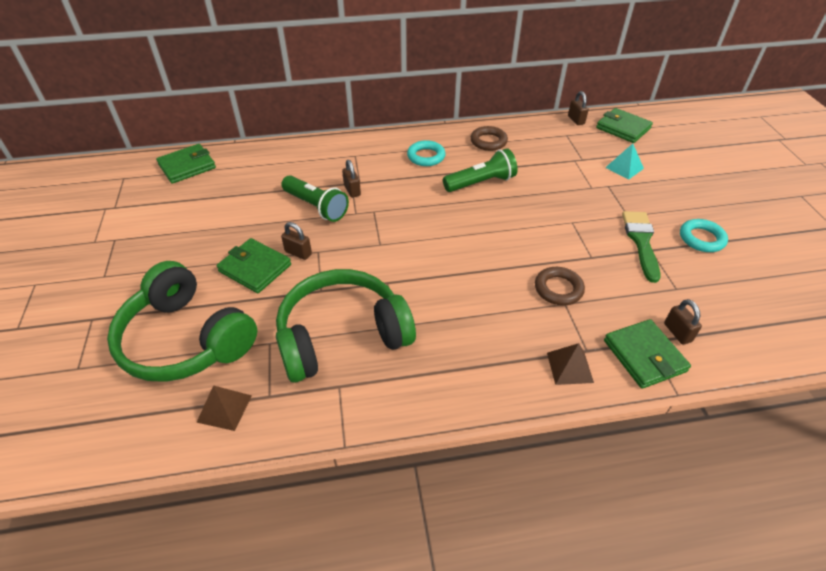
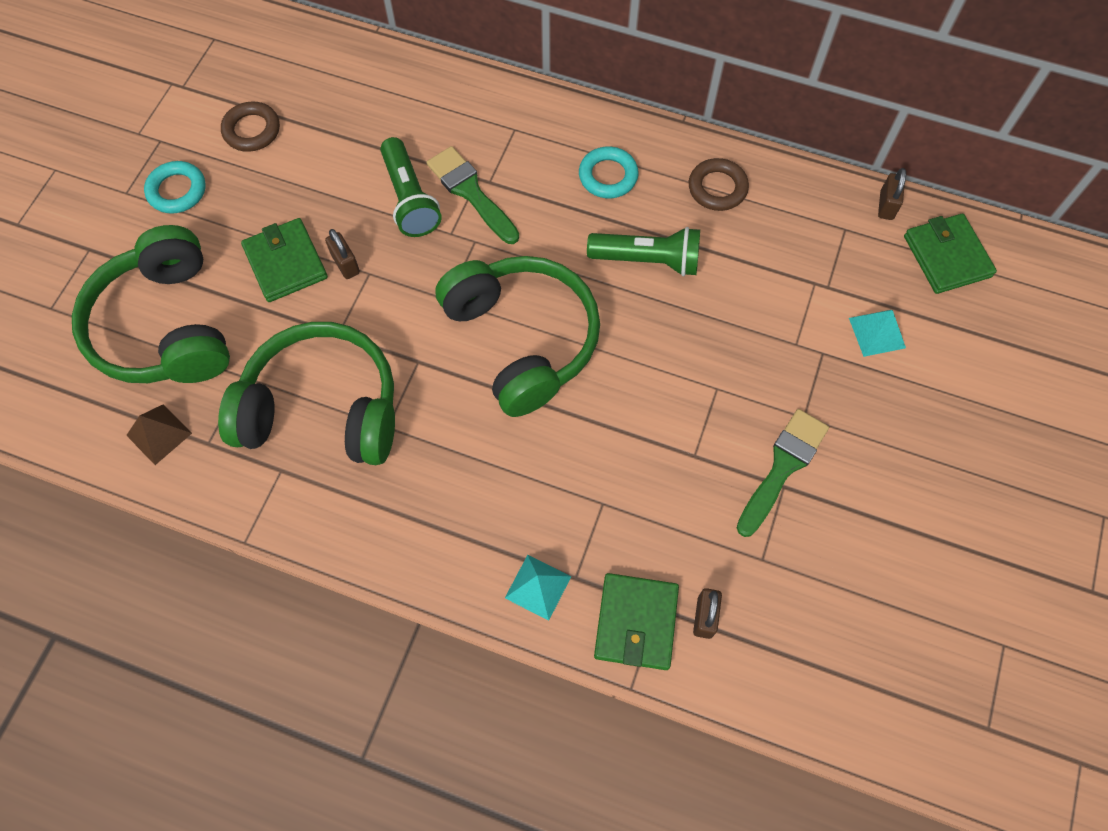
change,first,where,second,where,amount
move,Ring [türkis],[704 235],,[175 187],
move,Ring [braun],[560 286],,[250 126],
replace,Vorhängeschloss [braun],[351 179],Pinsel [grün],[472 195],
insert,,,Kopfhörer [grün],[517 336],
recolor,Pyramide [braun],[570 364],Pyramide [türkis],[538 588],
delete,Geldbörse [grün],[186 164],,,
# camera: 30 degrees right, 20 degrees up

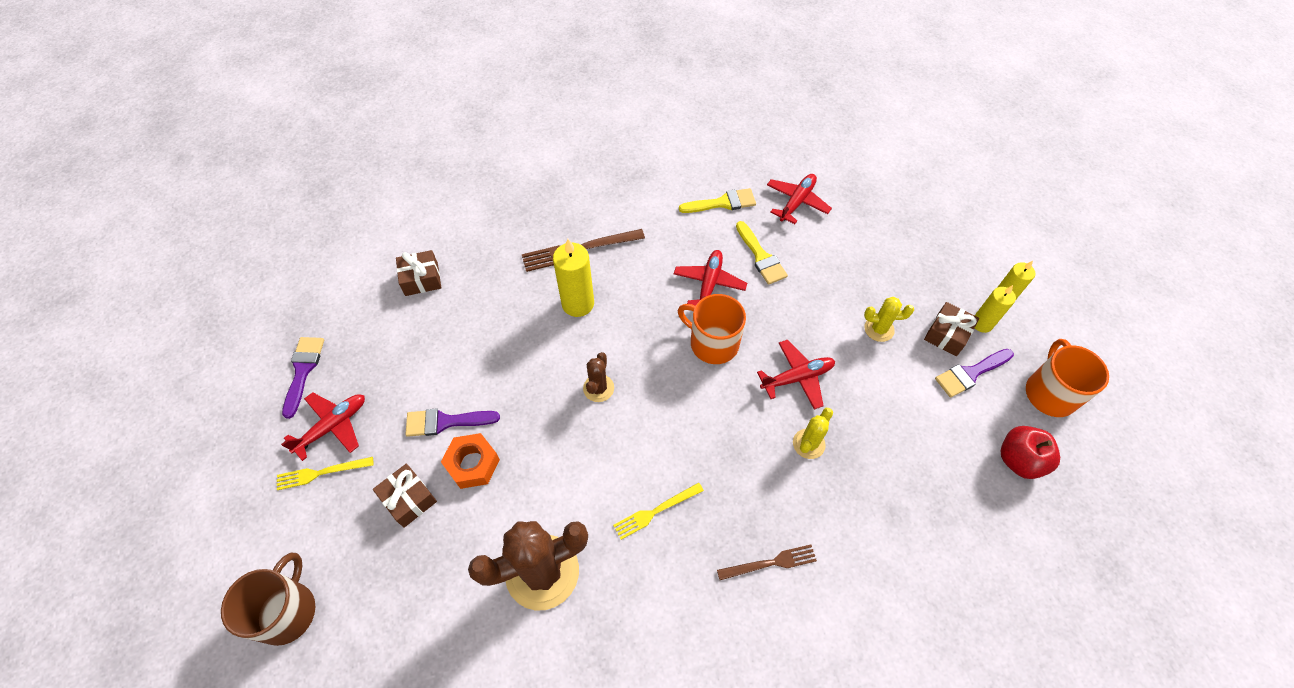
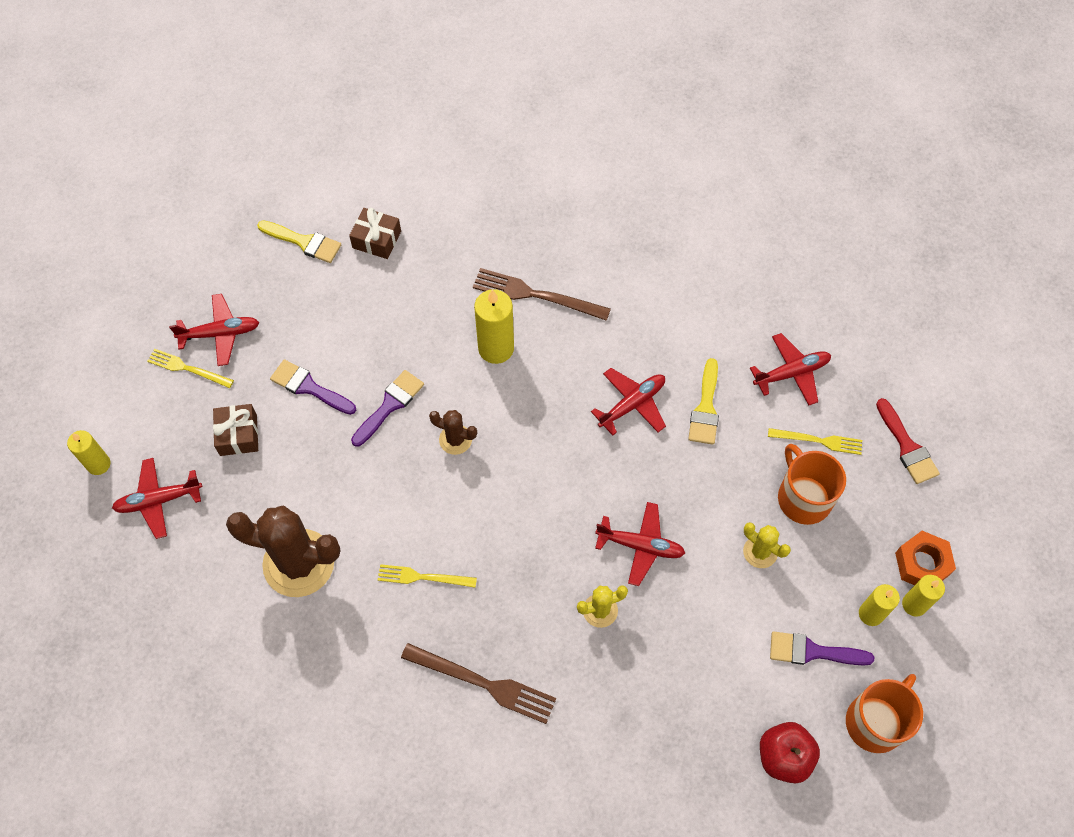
change,first,where,second,where,amount
replace,Tasse [braun],[268 599],Kerze [gelb],[88 452],
insert,,,Flugzeug [rot],[157 498],
move,Pinsel [gelb],[717 200],,[299 241],
move,Pinsel [lila],[303 378],,[387 408],
resize,Gabel [braun],[767 562],,[478 683],x1.57
rotate,Kaktus [braun],[598 377],,[453 432],60 degrees clockwise
insert,,,Gabel [gelb],[815 441],
move,Tasse [orange],[712 329],,[812 484],
insert,,,Pinsel [rot],[908 441],
move,Sechskantmutter [orange],[470 461],,[925 558],
delete,Geschenk [braun],[951 329],,,
# camera: 35 degrees right, 5 degrees up

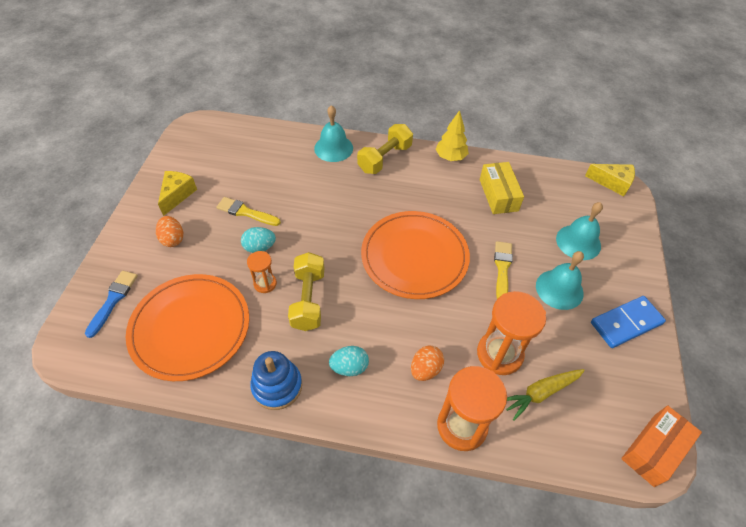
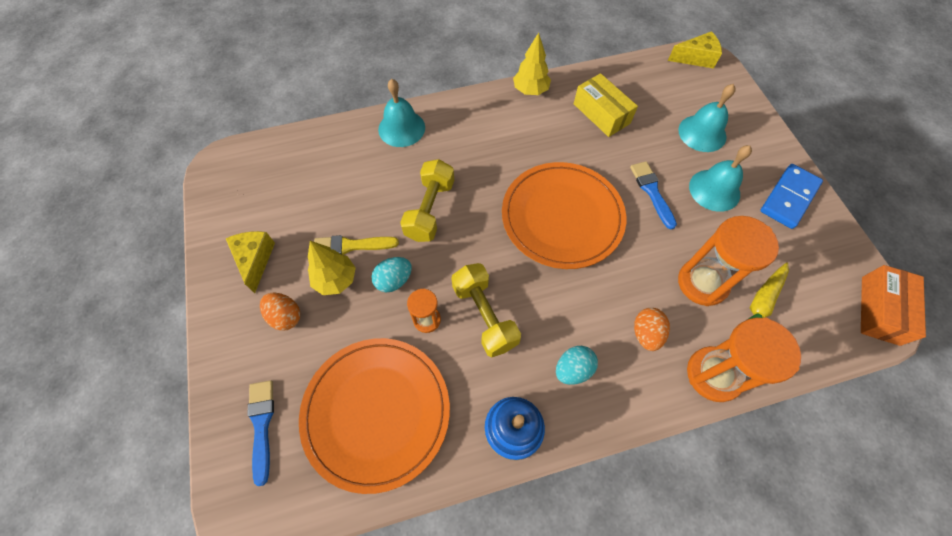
change,first,where,second,where,amount
insert,,,Baum [gelb],[332 268],
move,Hantel [gelb],[385 149],,[427 200],
recolor,Pinsel [gelb],[503 270],Pinsel [blau],[653 195],
# camera: 25 degrees left, 10 degrees up

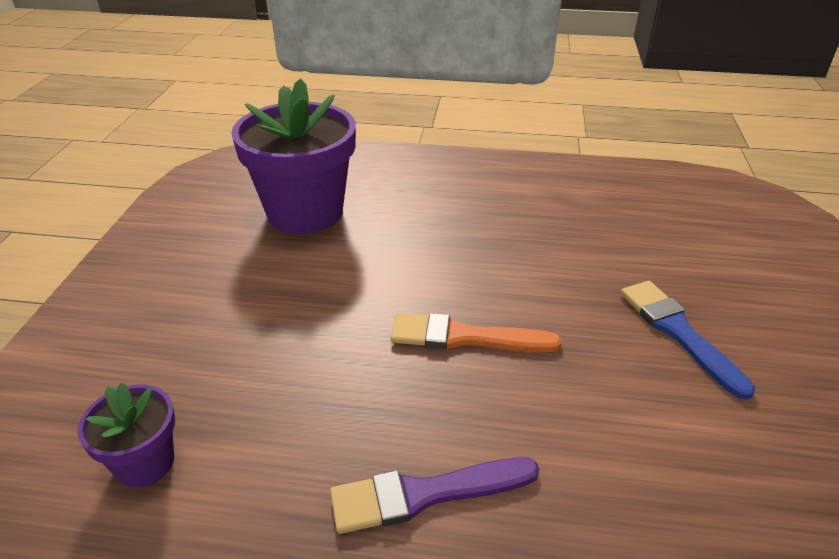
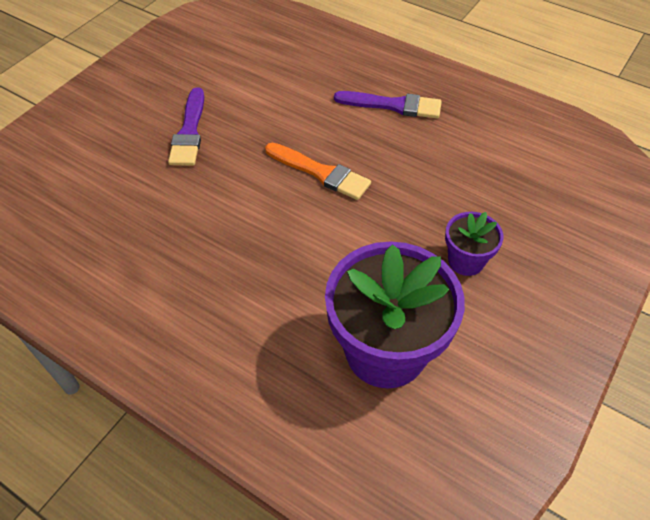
change,first,where,second,where,amount
recolor,Pinsel [blau],[688 340],Pinsel [lila],[186 126],
move,Blumentopf [lila],[126 435],,[474 244],
# camera: 155 degrees left, 15 degrees up

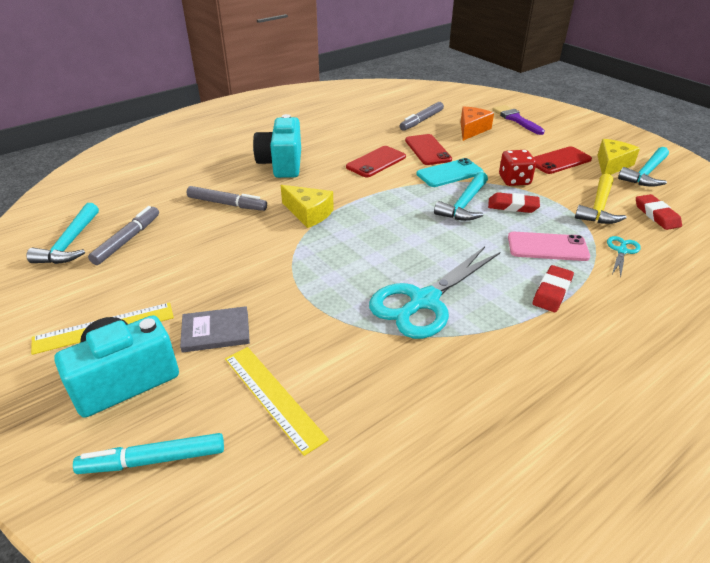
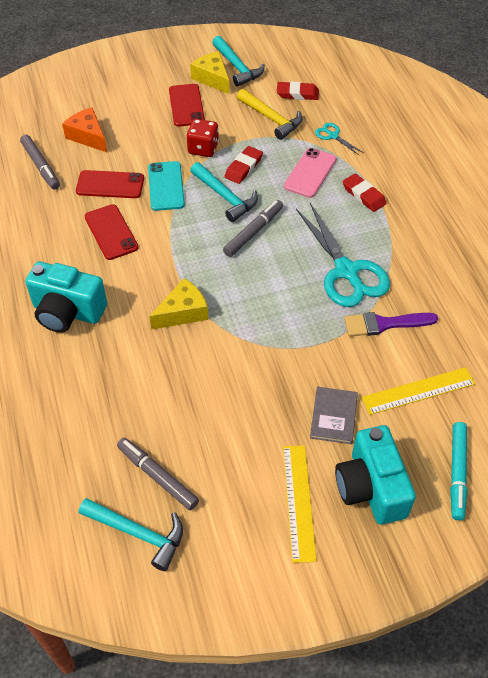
change,first,where,second,where,amount
move,Filzstift [grau],[227 198],,[253 228],
move,Pinsel [lila],[518 120],,[391 324],
# camera: 70 degrees left, 15 degrees up

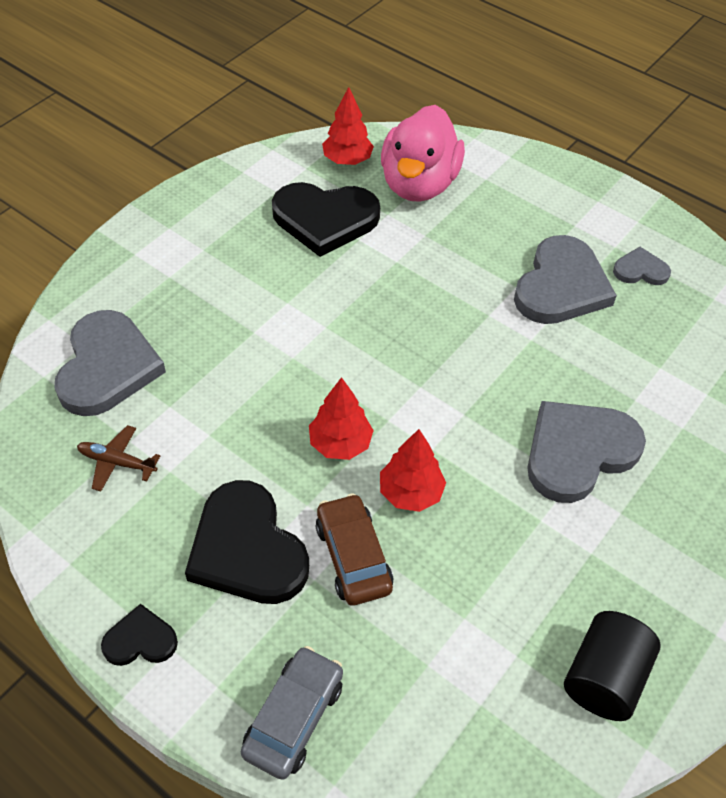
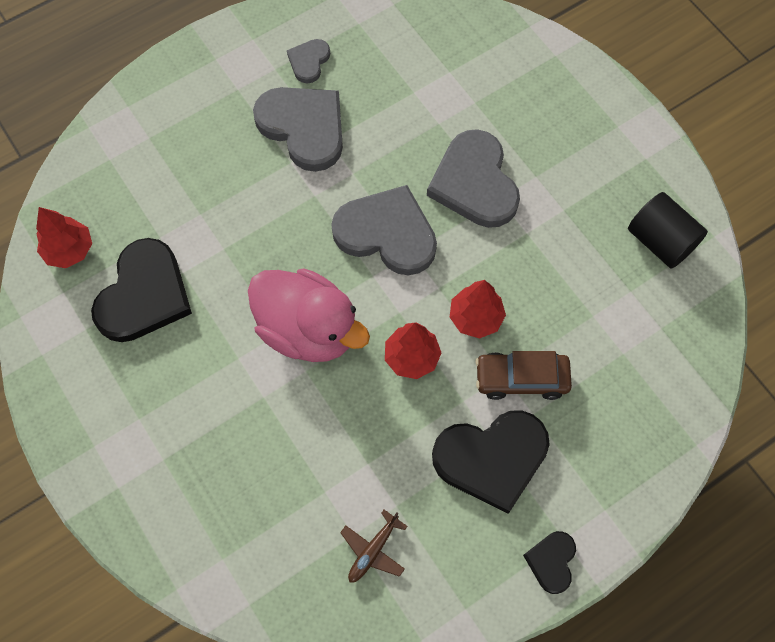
change,first,where,second,where,amount
move,Ente [rosa],[423 153],,[309 315],
move,Herz [grau],[110 363],,[384 230],
delete,Auto [grau],[292 713],,,
# camera: 70 degrees left, 15 degrees up

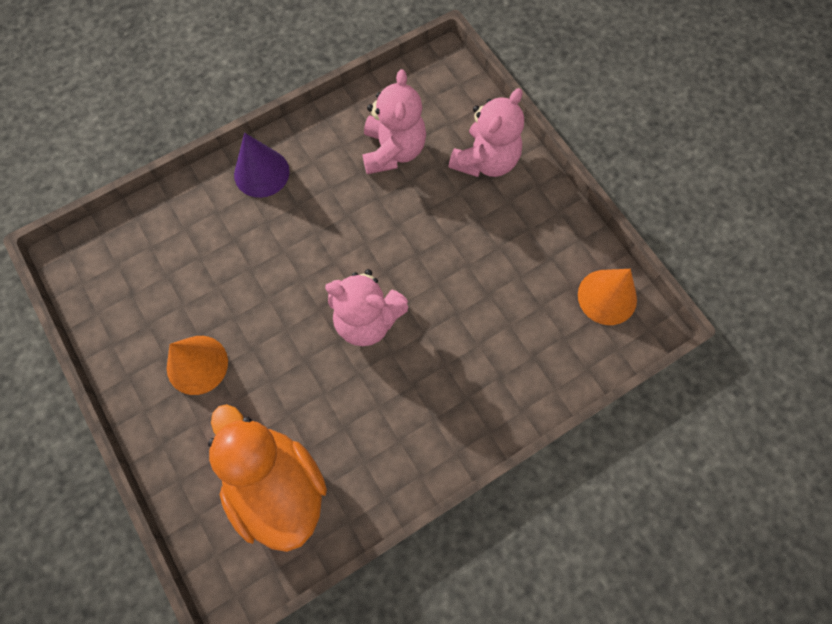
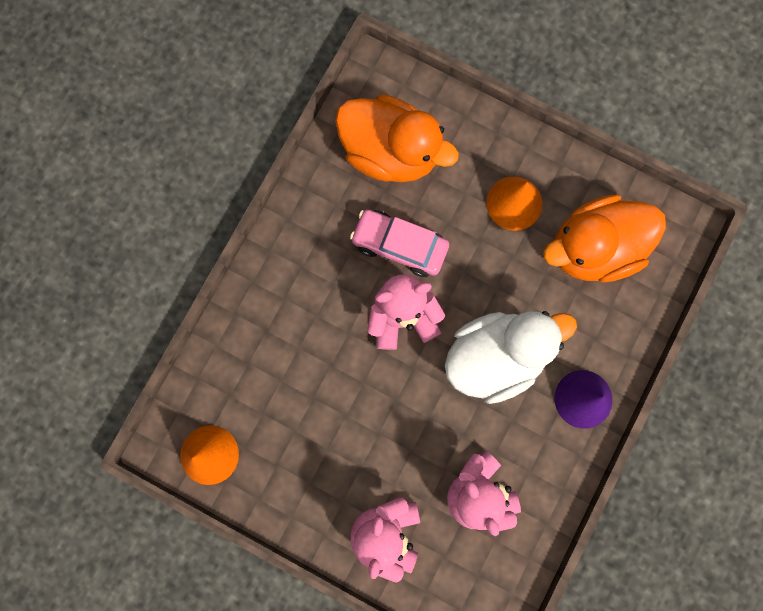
change,first,where,second,where,amount
insert,,,Auto [rosa],[399 243],
insert,,,Ente [weiß],[511 357],
insert,,,Ente [orange],[604 238],
# camera: 150 degrees right, 10 degrees up

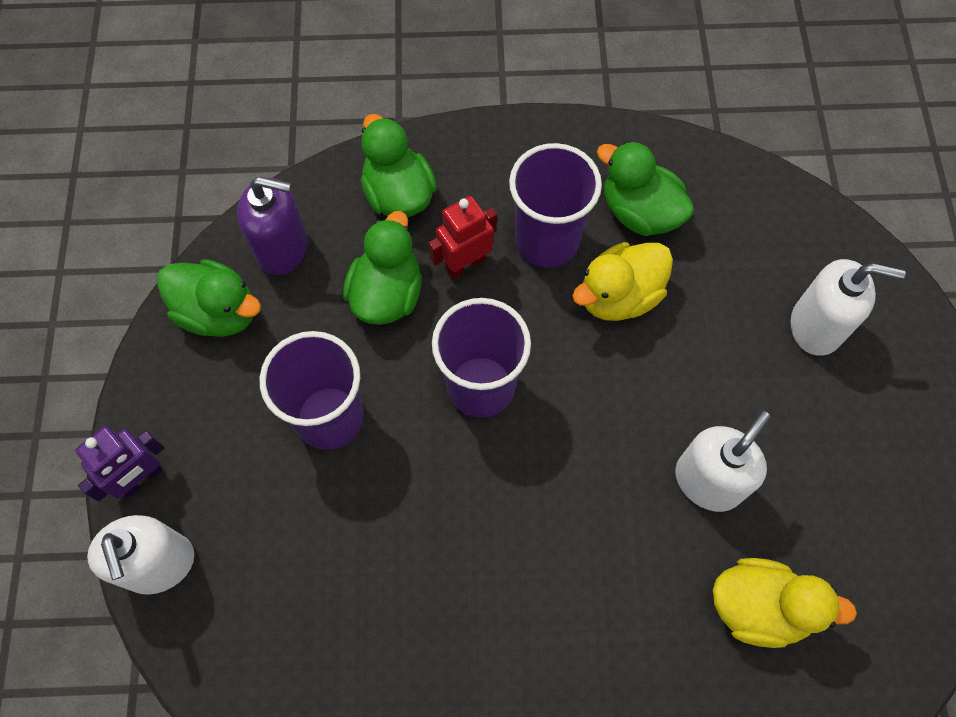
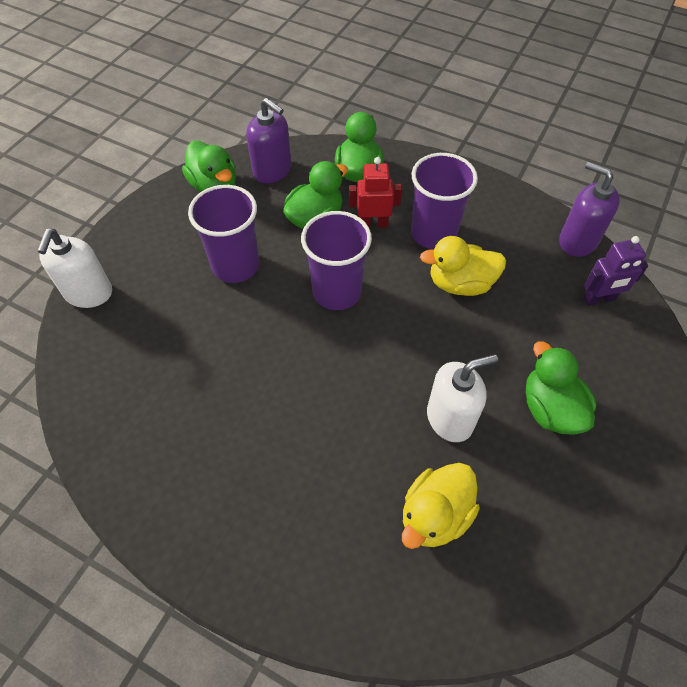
change,first,where,second,where,amount
rotate,Ente [gelb],[785 603],,[441 506],90 degrees clockwise
move,Ente [grün],[645 188],,[561 388],
insert,,,Seifenspender [lila],[589 209],
move,Roboter [lila],[119 464],,[616 271],
delete,Seifenspender [weiß],[848 307],,,
# camera: 30 degrees right, 10 degrees down

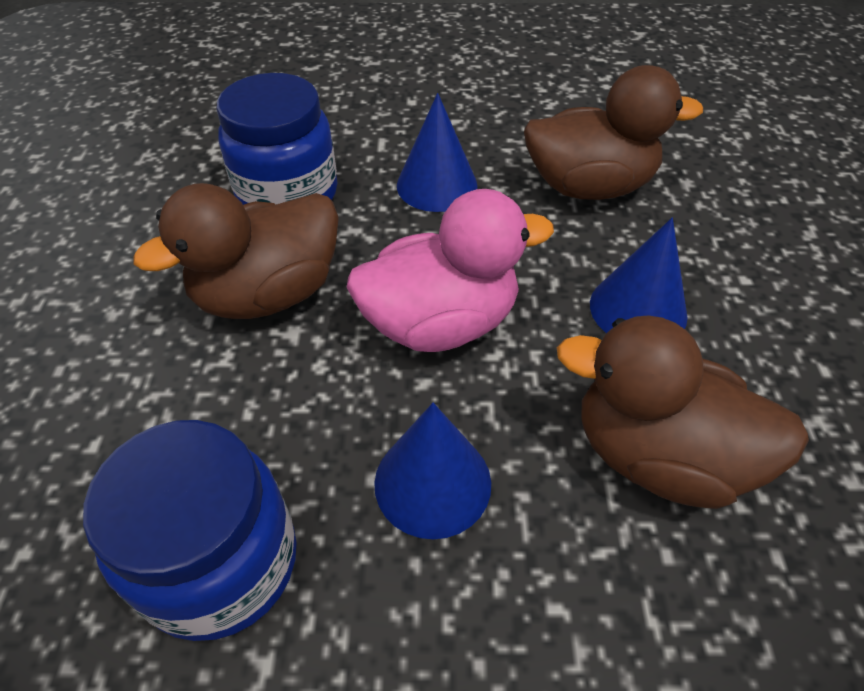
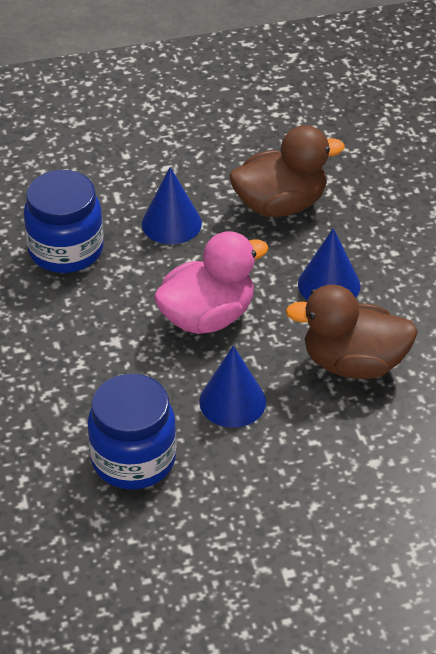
change,first,where,second,where,amount
delete,Ente [braun],[236 251],,,
# camera: 15 degrees left, 5 degrees down

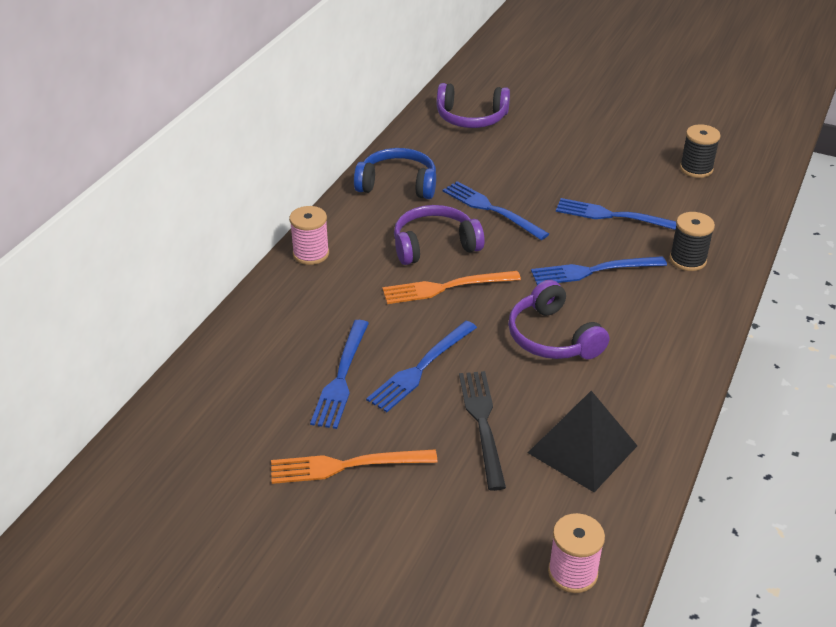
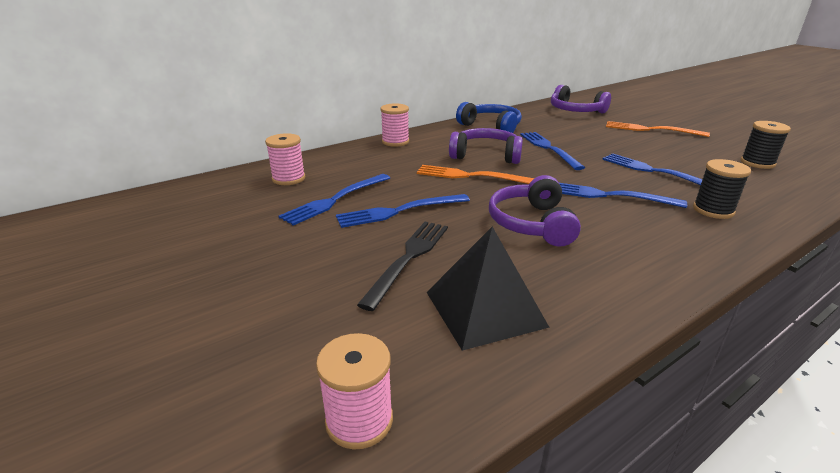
change,first,where,second,where,amount
insert,,,Garnrolle [rosa],[285 159],
move,Gabel [orange],[354 466],,[658 129],
# camera: 30 degrees right, 10 degrees down

